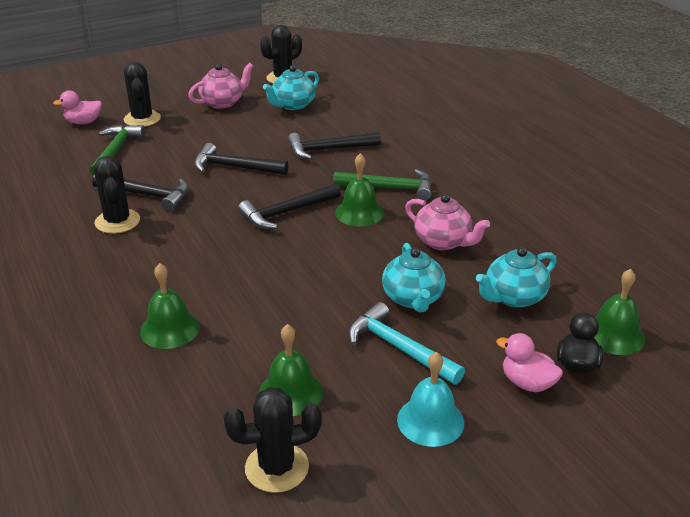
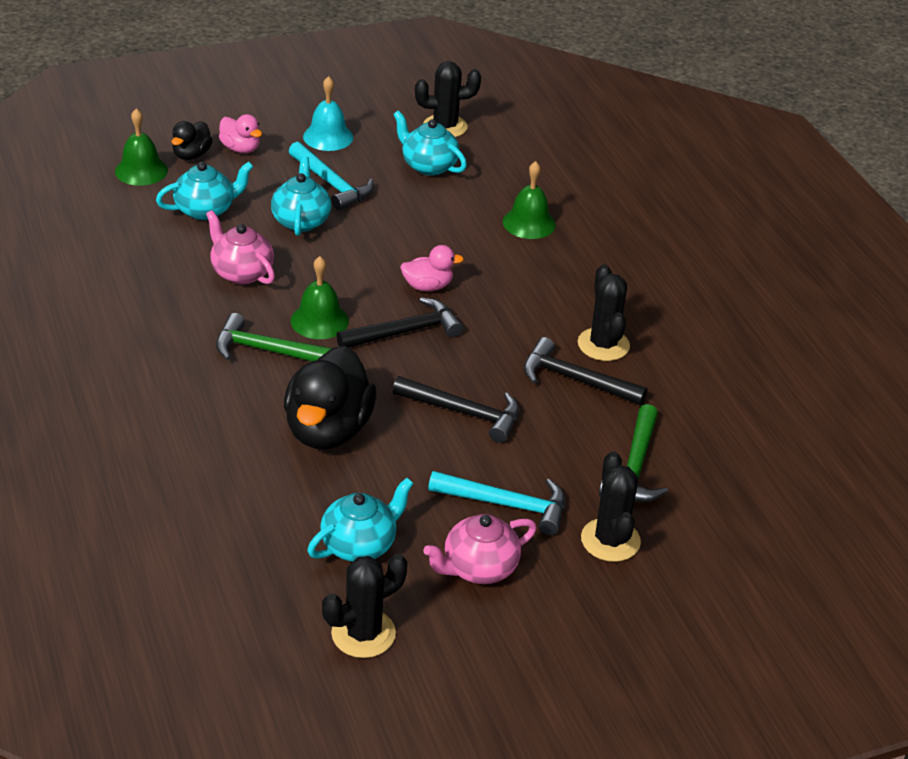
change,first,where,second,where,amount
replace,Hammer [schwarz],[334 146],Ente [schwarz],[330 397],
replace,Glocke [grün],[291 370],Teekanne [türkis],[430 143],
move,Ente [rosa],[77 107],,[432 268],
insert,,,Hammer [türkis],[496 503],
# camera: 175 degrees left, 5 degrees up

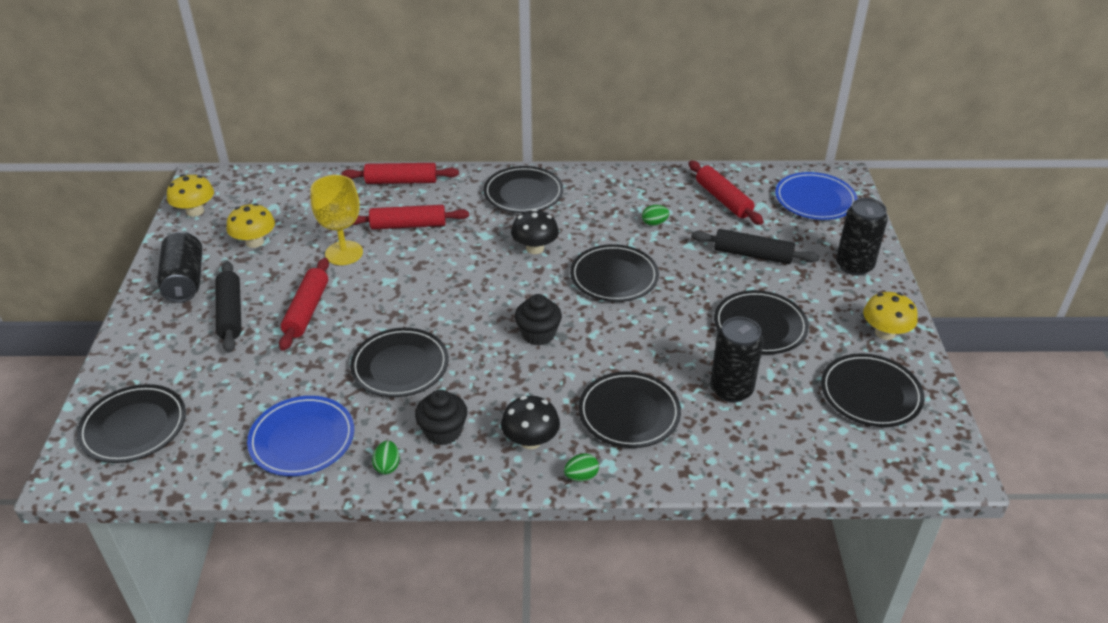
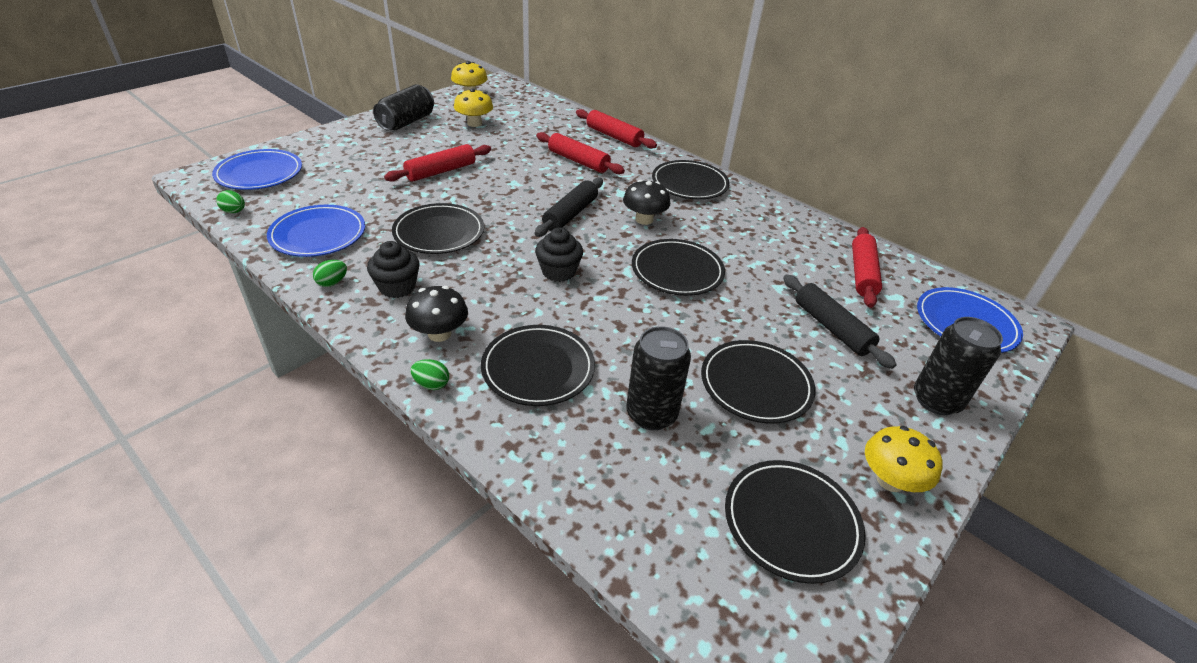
change,first,where,second,where,amount
recolor,Teller [schwarz],[131 423],Teller [blau],[257 169],
move,Ei [grün],[655 215],,[230 201],
move,Nudelholz [schwarz],[229 307],,[569 207],
delete,Kelch [gelb],[337 220],,,
# camera: 40 degrees right, 0 degrees up

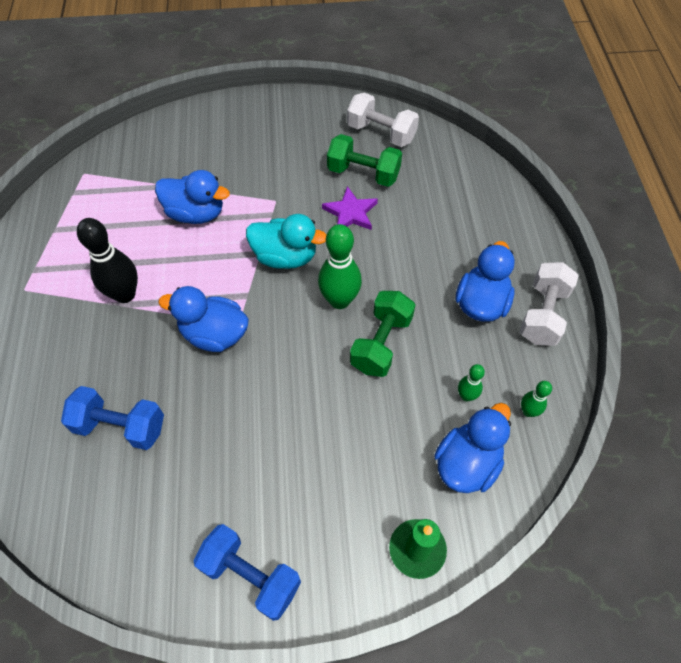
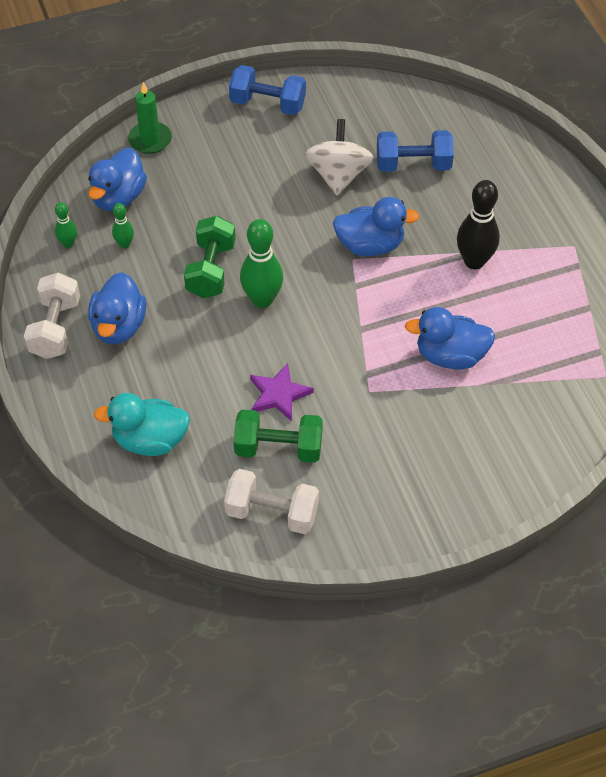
change,first,where,second,where,amount
move,Ente [türkis],[286 241],,[142 424],
insert,,,Kreisel [weiß],[339 157],
# camera: 165 degrees right, 5 degrees down

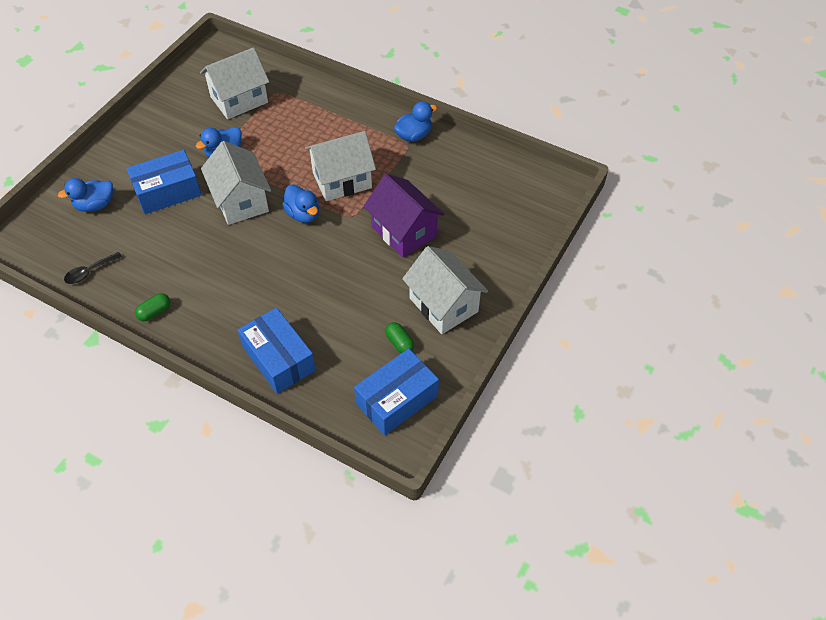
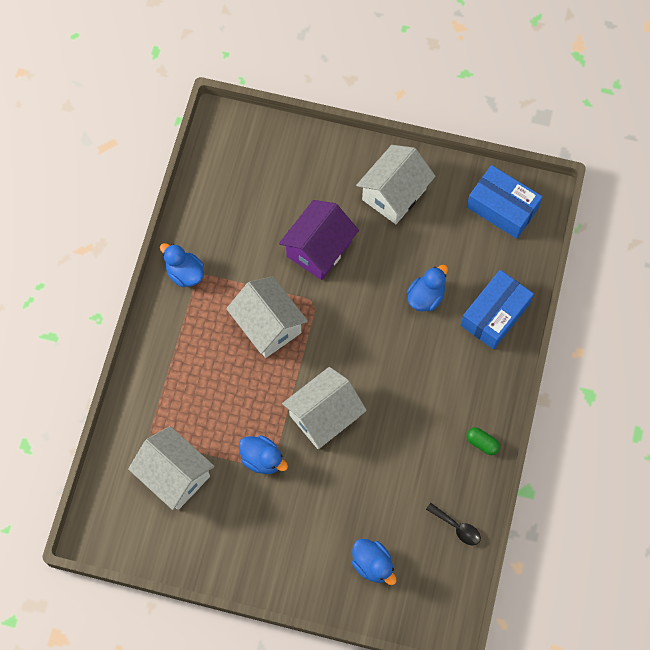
change,first,where,second,where,amount
move,Ente [blau],[300 203],,[427 288],
delete,Schachtel [blau],[164 182],,,
delete,Kapsel [grün],[399 337],,,
# camera: 105 degrees left, 15 degrees up

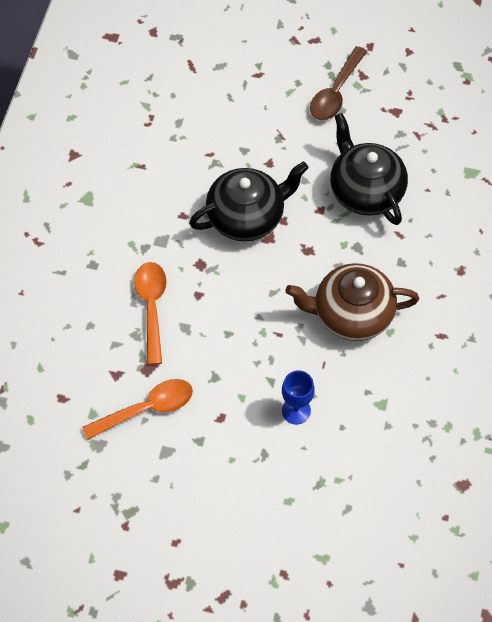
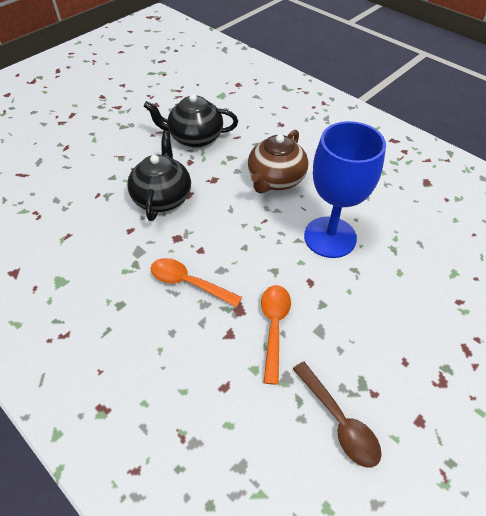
change,first,where,second,where,amount
move,Löffel [braun],[338 83],,[337 415],
resize,Kelch [blau],[298 397],,[345 189],x2.28
# camera: 60 degrees left, 10 degrees down

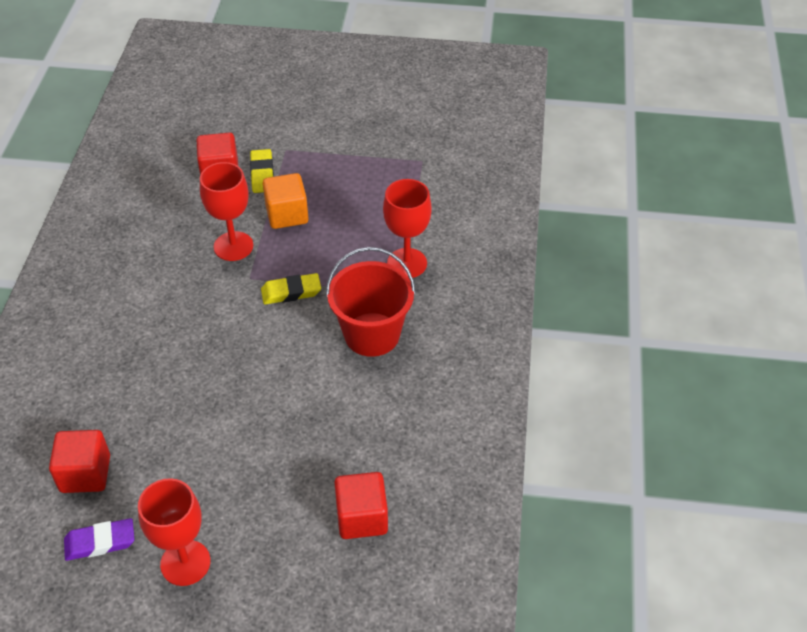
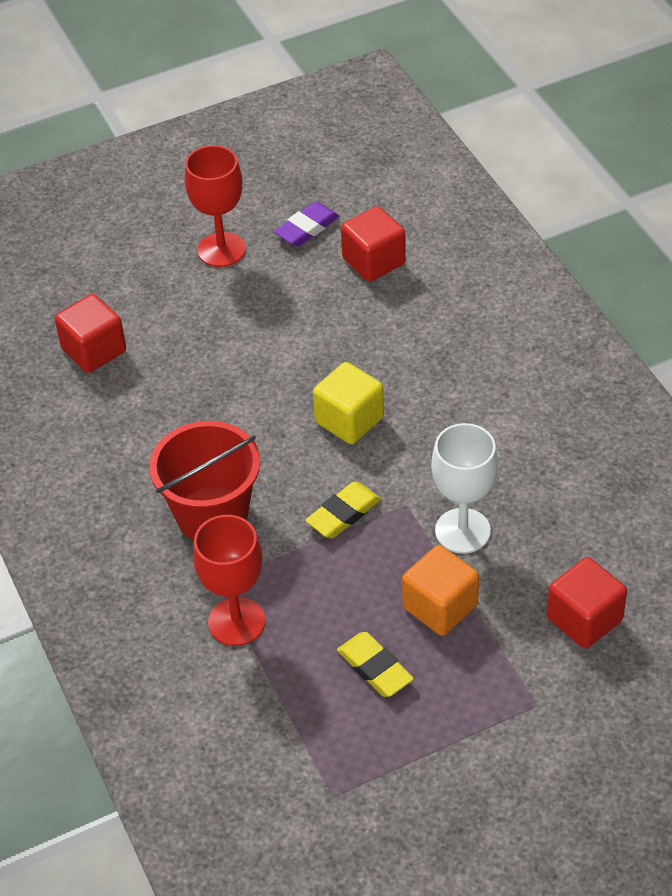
change,first,where,second,where,amount
insert,,,Kubus [gelb],[348 403],
move,Radiergummi [gelb],[262 171],,[375 664],
recolor,Kelch [rot],[226 211],Kelch [weiß],[464 488],
# camera: 150 degrees right, 0 degrees up

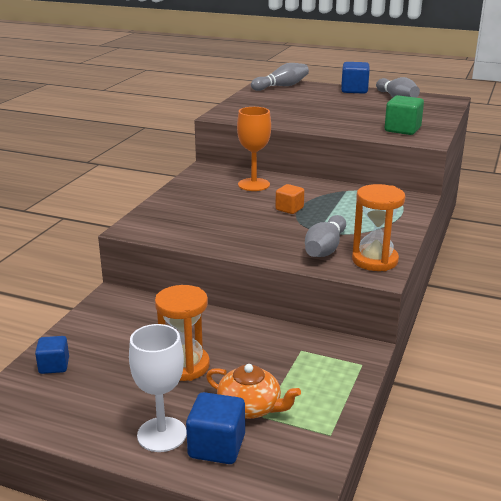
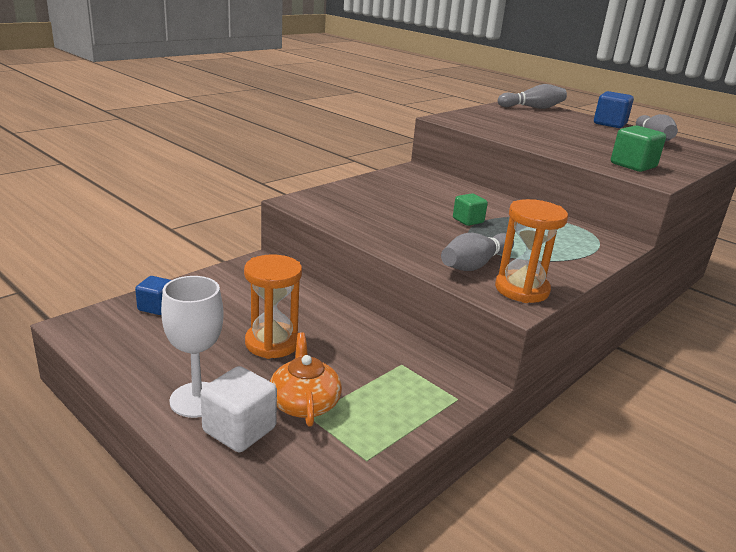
change,first,where,second,where,amount
recolor,Kubus [blau],[215 428],Kubus [weiß],[238 409],
rotate,Teekanne [orange],[253 391],,[306 379],150 degrees counterclockwise
recolor,Kubus [orange],[289 199],Kubus [grün],[470 209],
delete,Kelch [orange],[254 149],,,
# camera: 20 degrees right, 0 degrees up

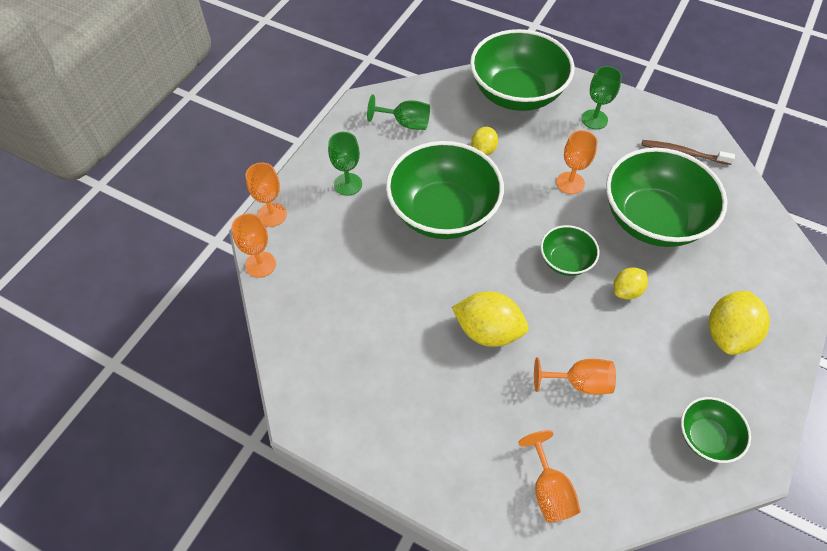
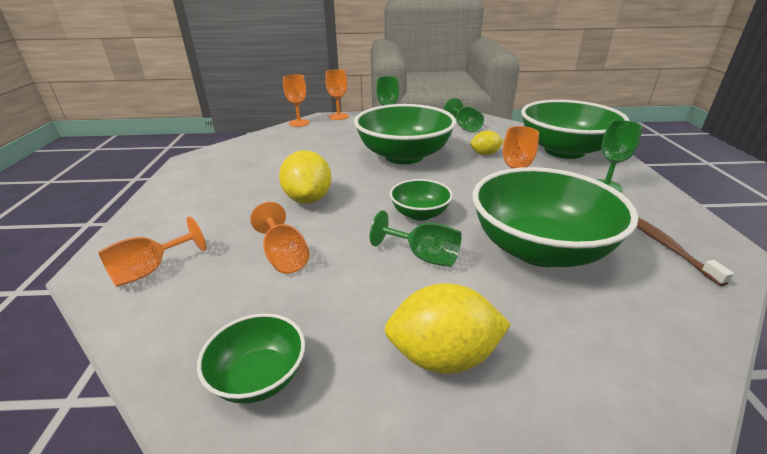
change,first,where,second,where,amount
replace,Zitrone [gelb],[631 283],Kelch [grün],[416 238],
# camera: 60 degrees right, 25 degrees down

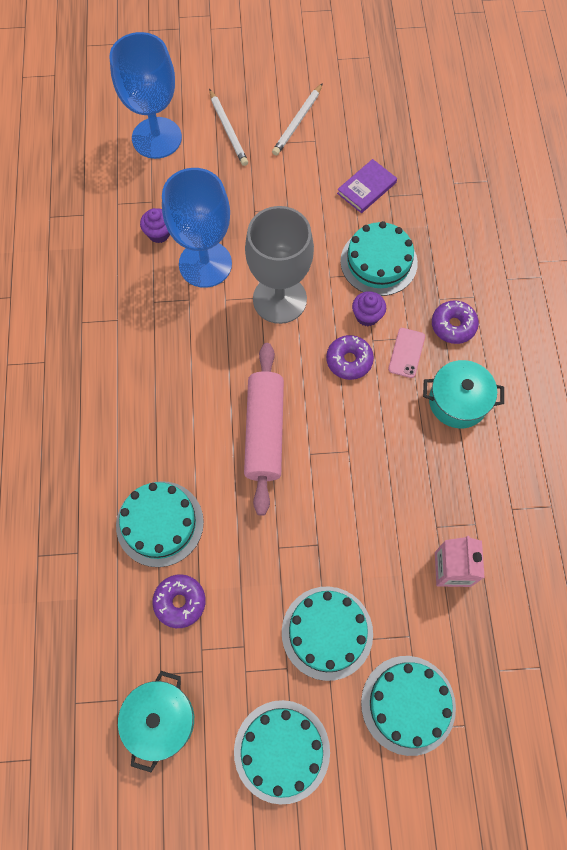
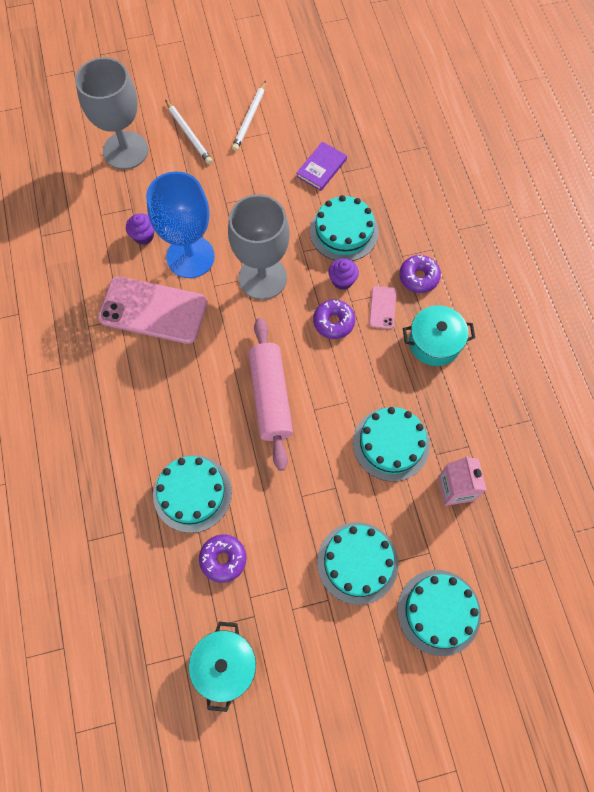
change,first,where,second,where,amount
recolor,Kelch [blau],[146 95],Kelch [grau],[111 113],
insert,,,Handy [rosa],[152 310],
move,Kuchen [türkis],[282 752],,[391 444],
# camera: 10 degrees left, 0 degrees up

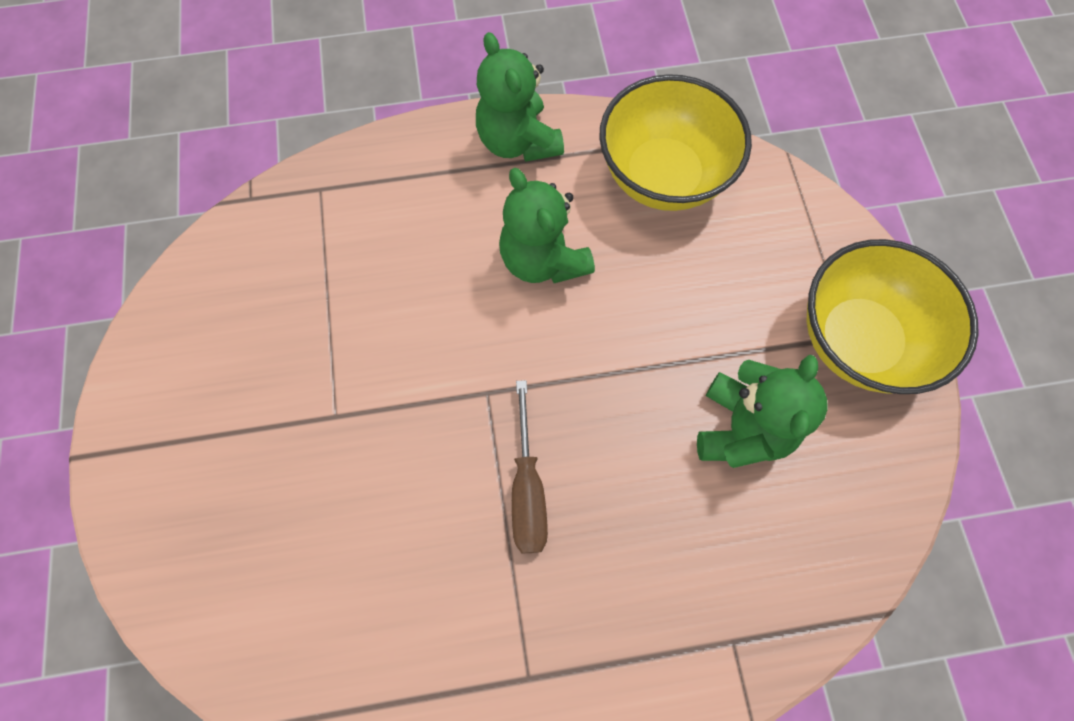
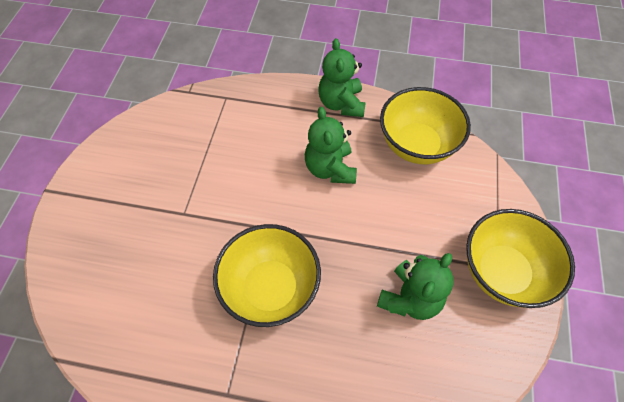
change,first,where,second,where,amount
replace,Schraubenzieher [braun],[530 466],Schüssel [gelb],[267 275],
# camera: 20 degrees right, 10 degrees down

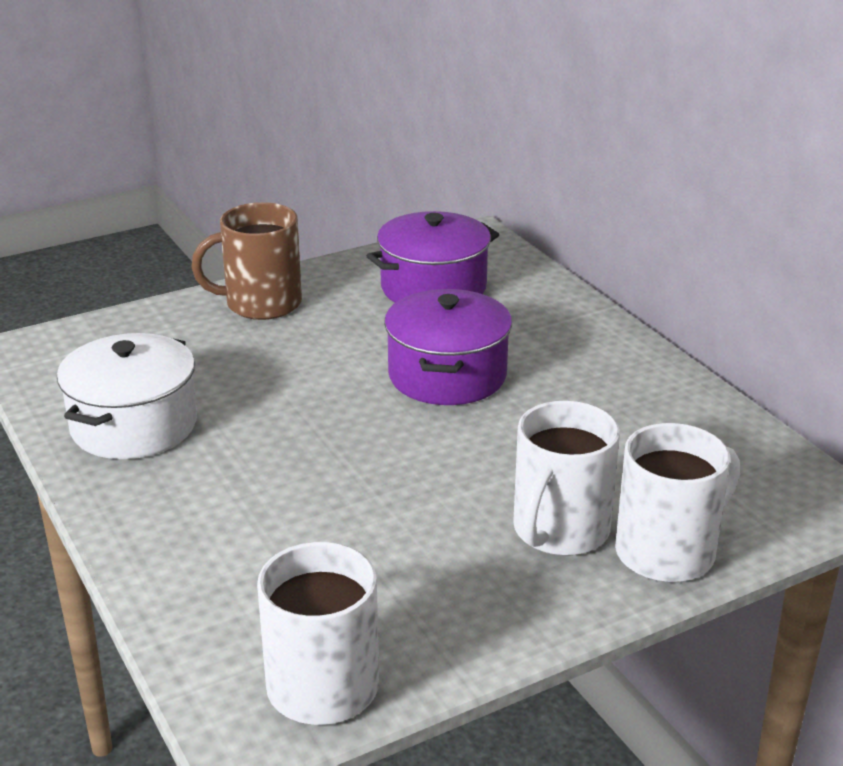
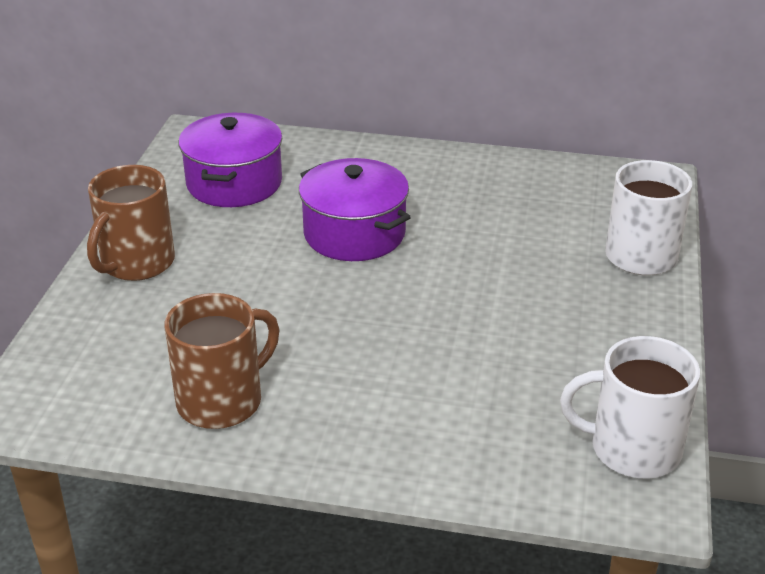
change,first,where,second,where,amount
replace,Kochtopf [weiß],[127 396],Tasse [braun],[222 361],
delete,Tasse [weiß],[566 478],,,
# camera: 50 degrees left, 5 degrees up

